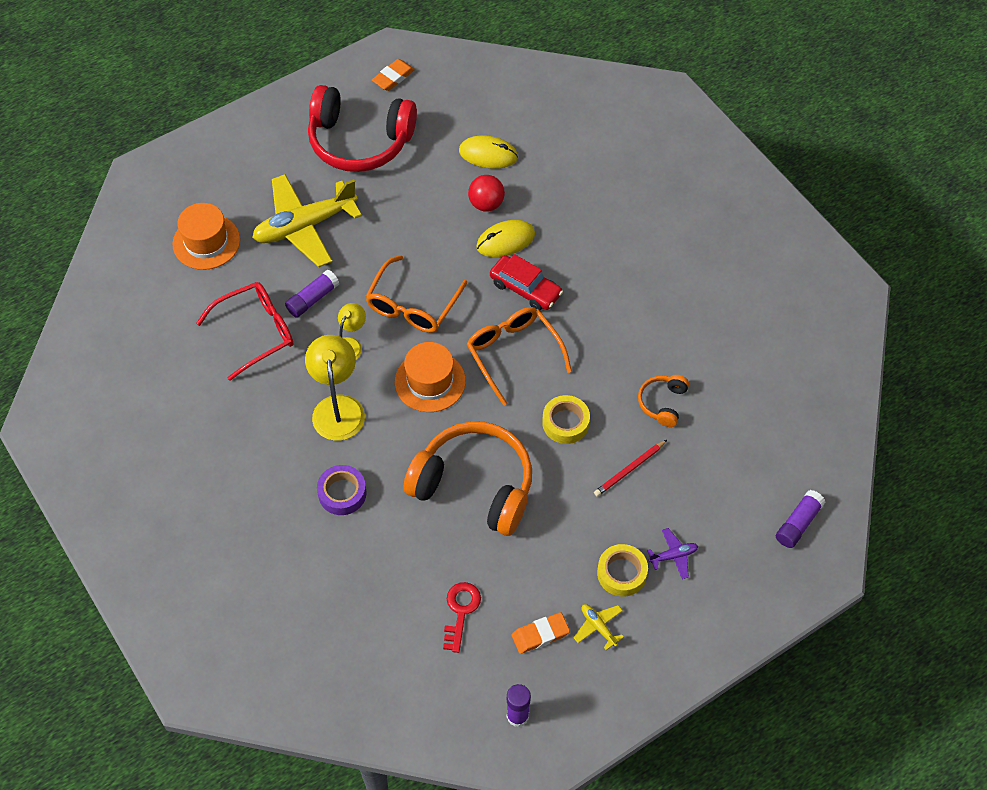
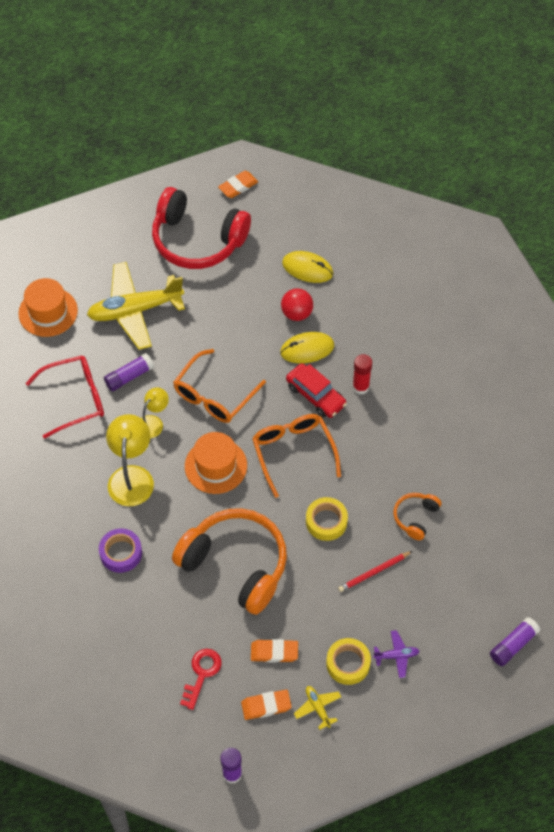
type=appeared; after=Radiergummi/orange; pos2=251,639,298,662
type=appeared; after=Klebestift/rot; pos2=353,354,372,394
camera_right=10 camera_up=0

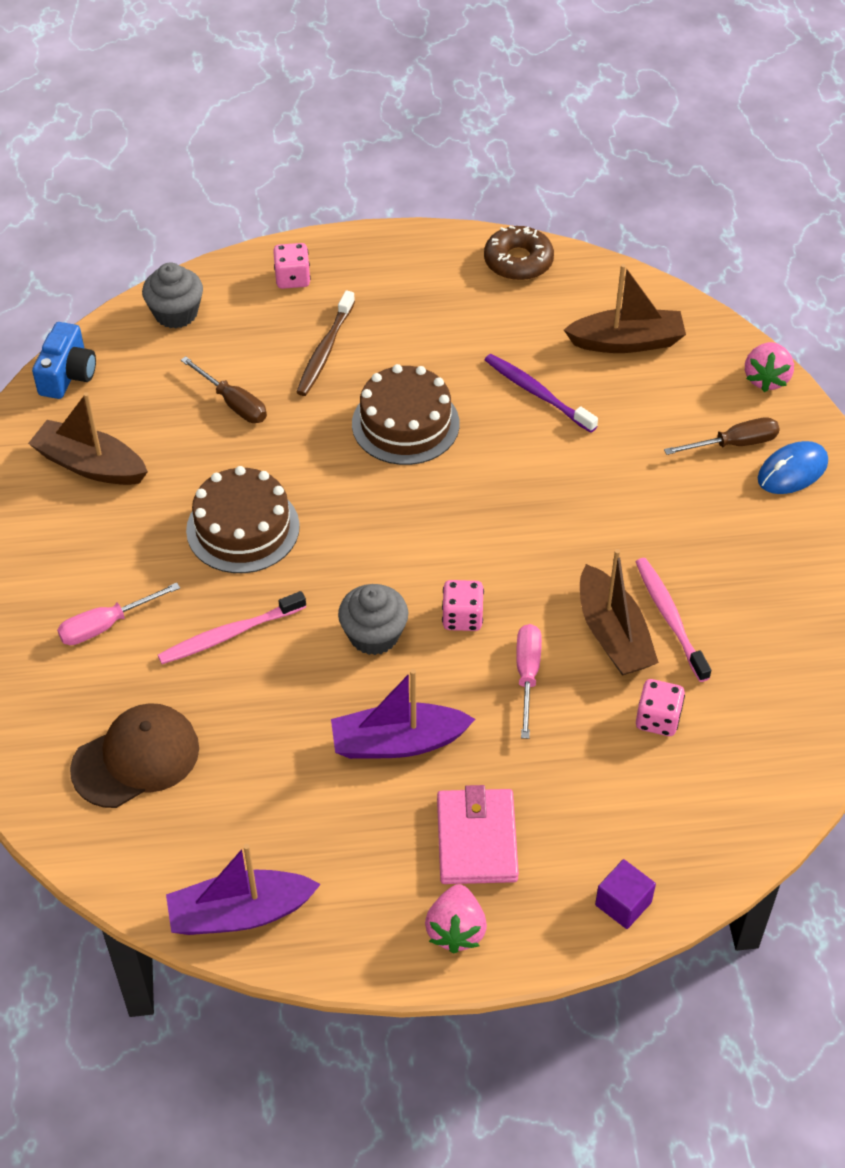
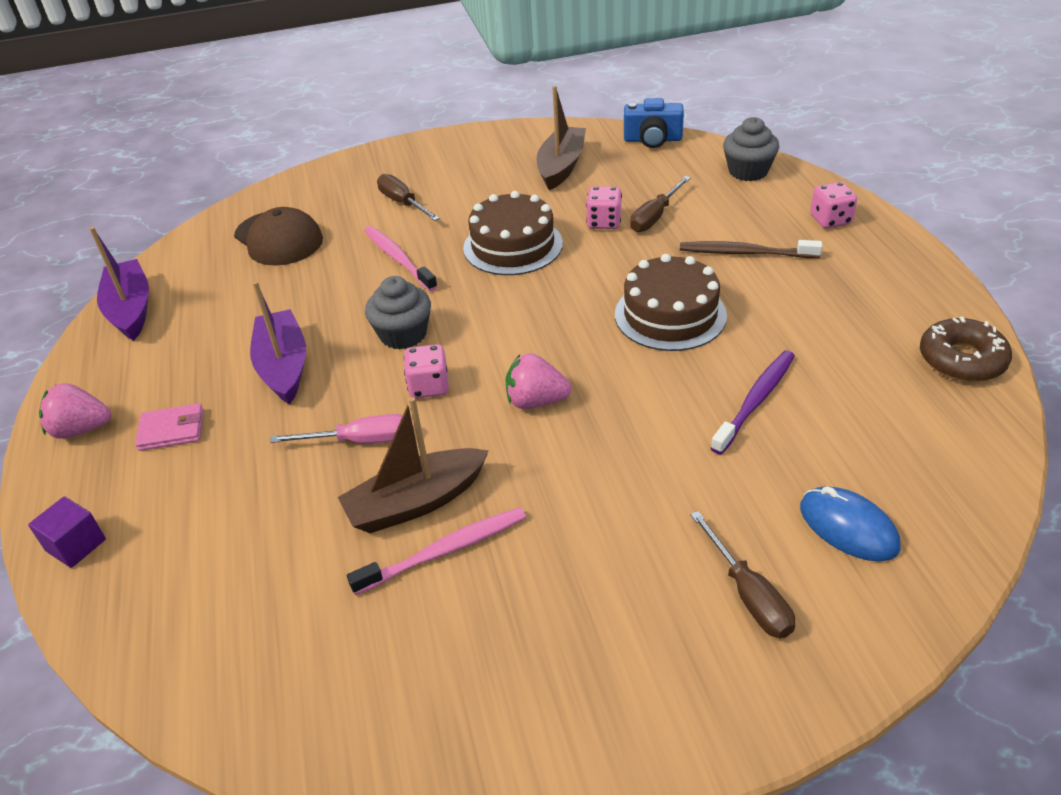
type=size; before=Geldbörse/rosa; pos1=437,785,519,884; pos2=135,403,204,451; scale=0.65
type=colour; before=Schraubenzieher/rosa; after=Schraubenzieher/braun; pos1=57,583,180,645; pos2=377,174,440,221
type=relocated; before=Erdbeere/rosa; pos1=745,342,794,392; pos2=506,353,571,409
type=relocated; before=Spielwürfel/rosa; pos1=636,679,685,736; pos2=586,186,622,229
type=relocated; before=Computermaus/blau; pos1=758,441,828,494; pos2=800,486,901,562
type=missing; before=Boot/braun; pos1=564,264,686,353
camera_right=85 camera_up=-10

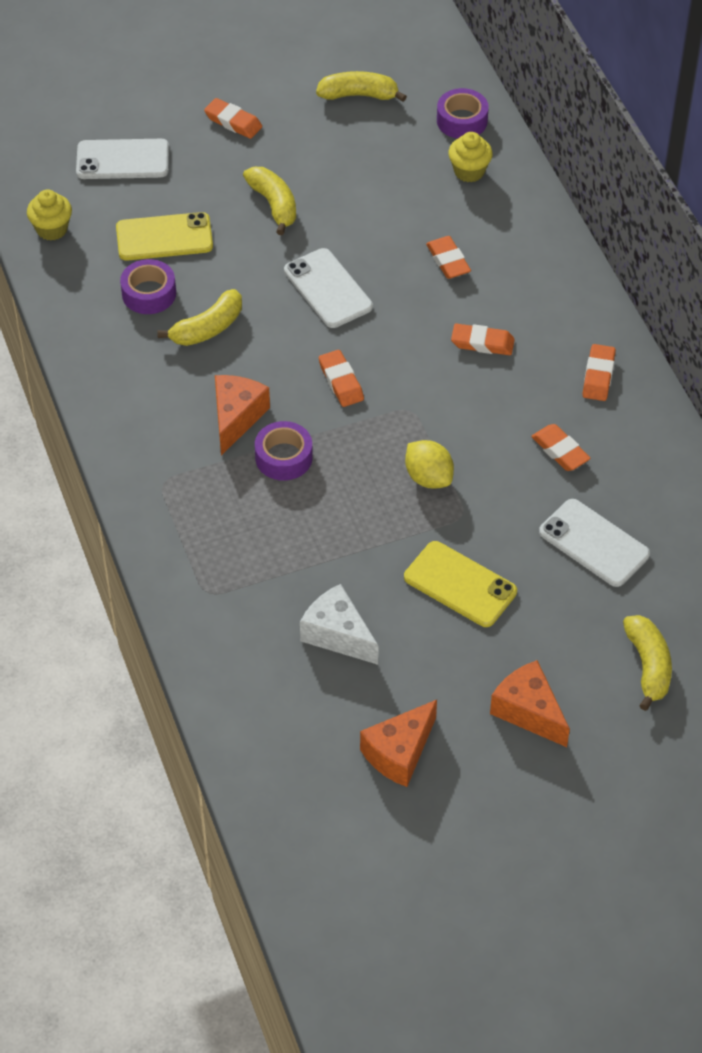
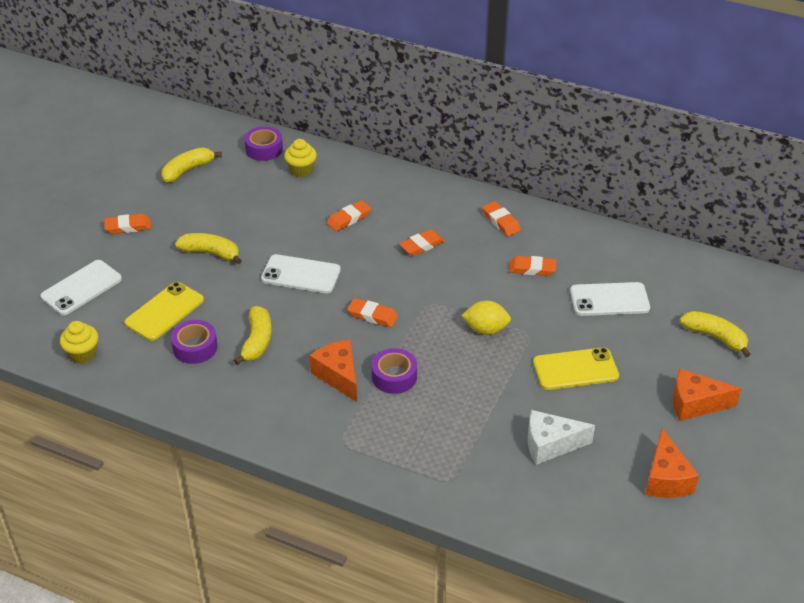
type=spun; before=Radiergummi/orange; pos1=426,236,471,279; pos2=327,200,371,231; turn=-60
camera_right=-45 camera_up=-10

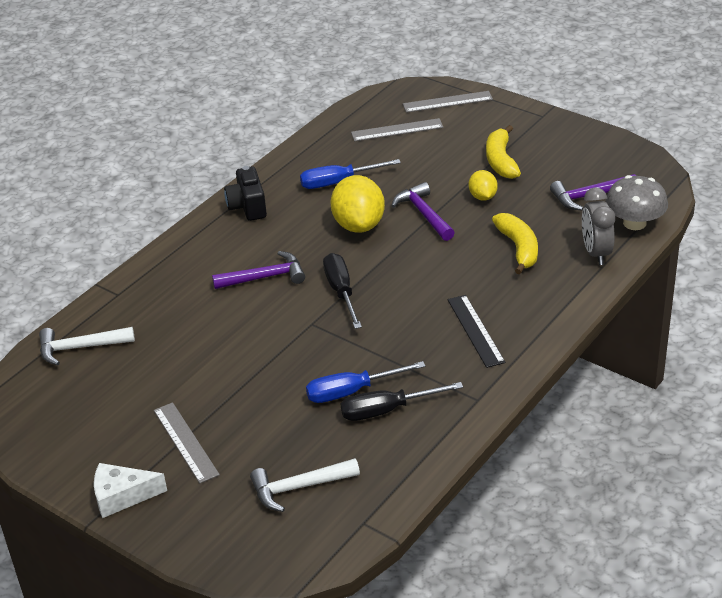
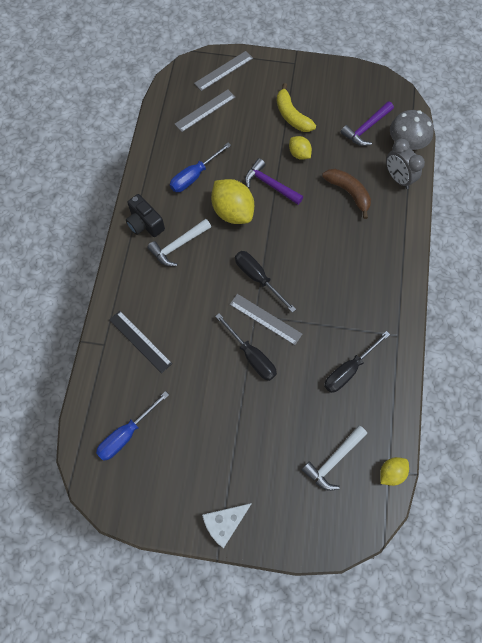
type=relocated; before=Schraubenzieher/blau; pos1=306,361,426,403; pos2=96,391,169,461
type=relocated; before=Lineal/schwarz; pos1=448,295,505,368; pos2=109,311,172,373
type=relocated; before=Hammer/weiß; pos1=39,327,135,365; pos2=148,219,211,266
type=appeared; after=Schraubenzieher/schwarz; pos2=215,313,277,381
type=relocated; before=Lineal/grau; pos1=154,402,220,483; pos2=230,294,302,345
type=colour; before=Banane/gelb; after=Banane/braun; pos1=492,213,538,275; pos2=322,169,371,219
type=appeared; after=Zitrone/gelb; pos2=380,457,409,486
type=missing; before=Hammer/lila; pos1=212,251,305,289
camera_right=-30 camera_up=30

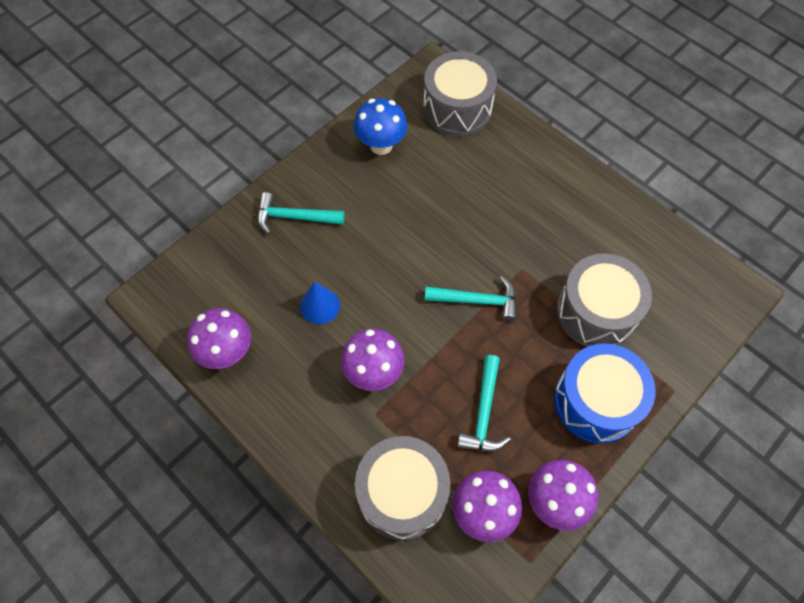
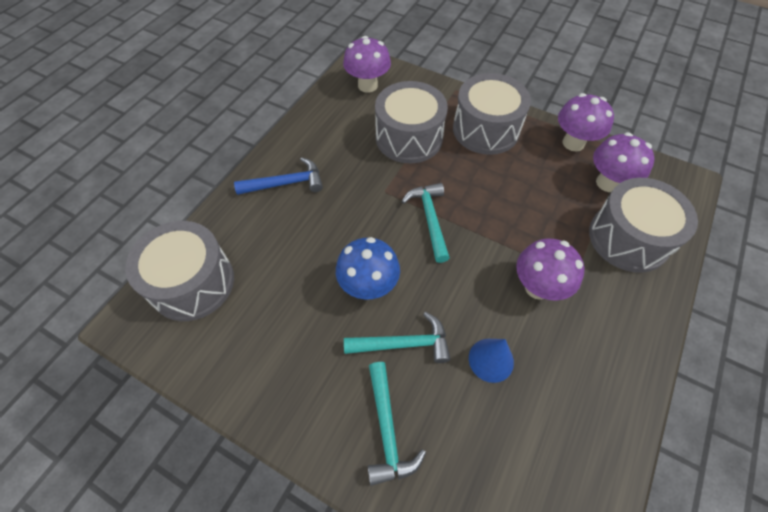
type=appeared; after=Hammer/blau; pos2=234,157,323,195
type=relocated; before=Pilz/blau; pos1=354,98,408,155; pos2=336,237,400,300
type=relocated; before=Pilz/lila; pos1=187,308,251,369; pos2=343,36,391,93
type=relocated; before=Hammer/türkis; pos1=457,355,511,452; pos2=344,312,450,363
type=colour; before=Trommel/blau; after=Trommel/grau; pos1=554,343,655,443; pos2=453,73,531,155
camera_right=-105 camera_up=-5

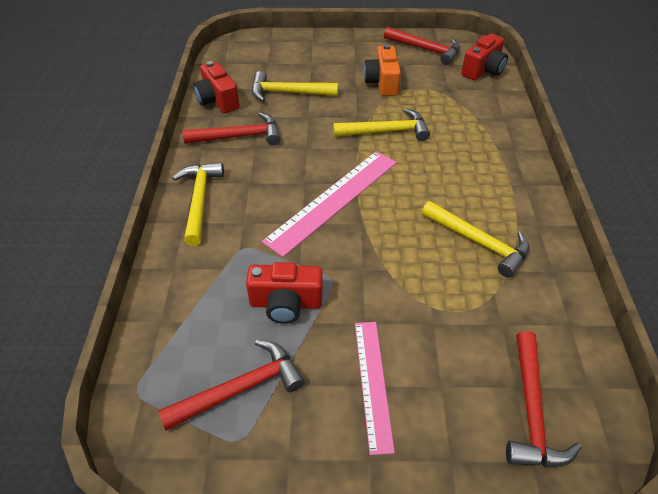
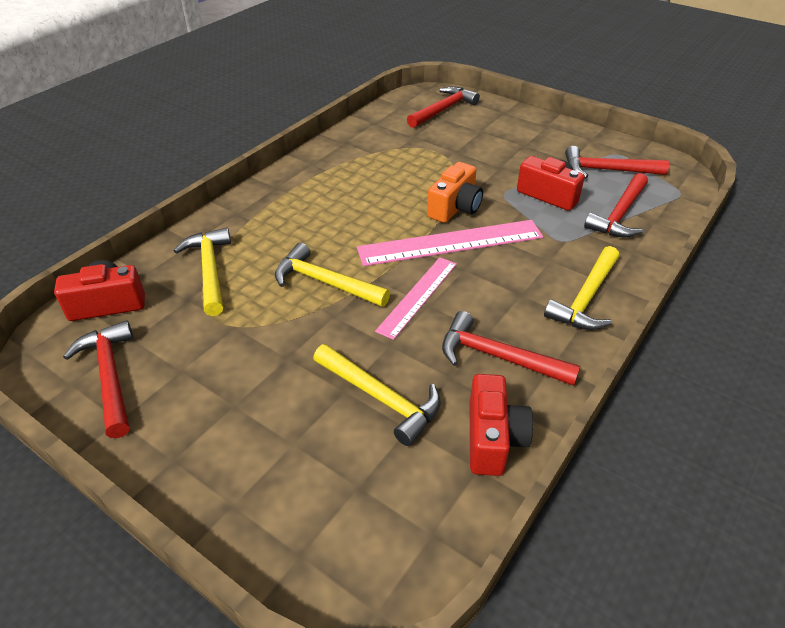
type=relocated; before=Hammer/gelb; pos1=422,201,530,278; pos2=174,228,231,316
type=relocated; before=Lineal/rosa; pos1=355,322,395,455; pos2=375,257,457,340
type=relocated; before=Kamera/orange; pos1=364,44,401,96; pos2=427,162,483,223
type=appeared; after=Hammer/rot; pos2=584,173,648,237
camera_right=-145 camera_up=-5

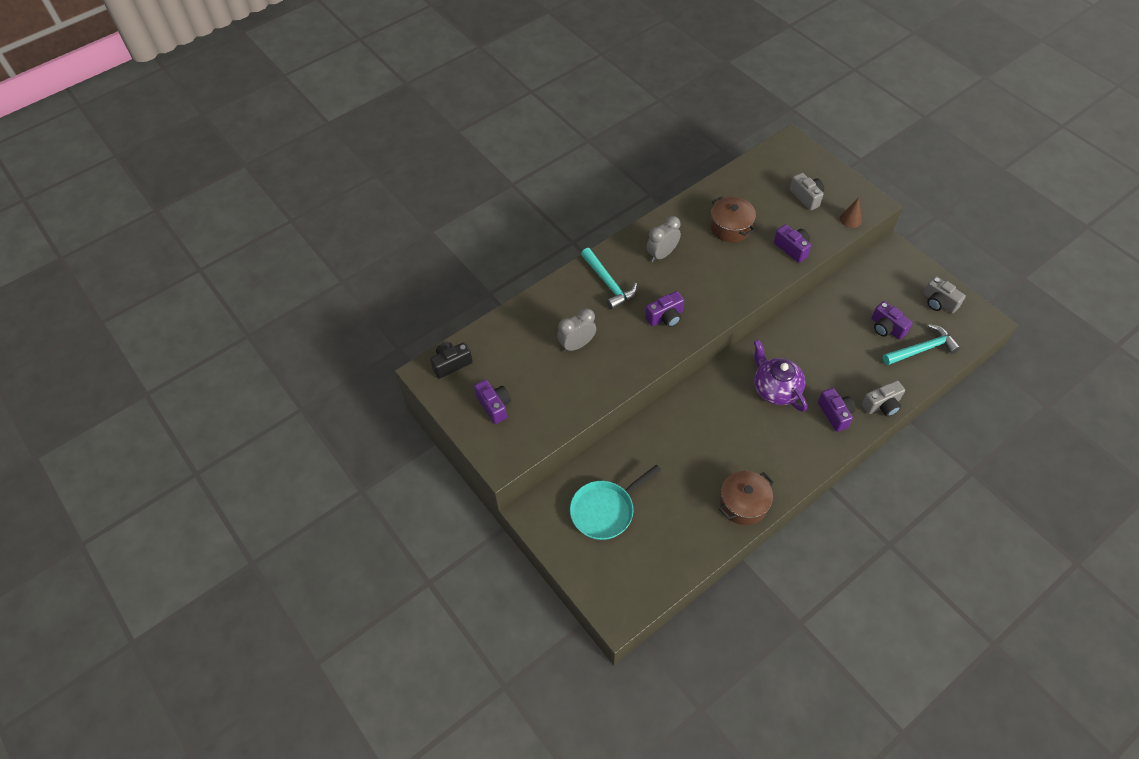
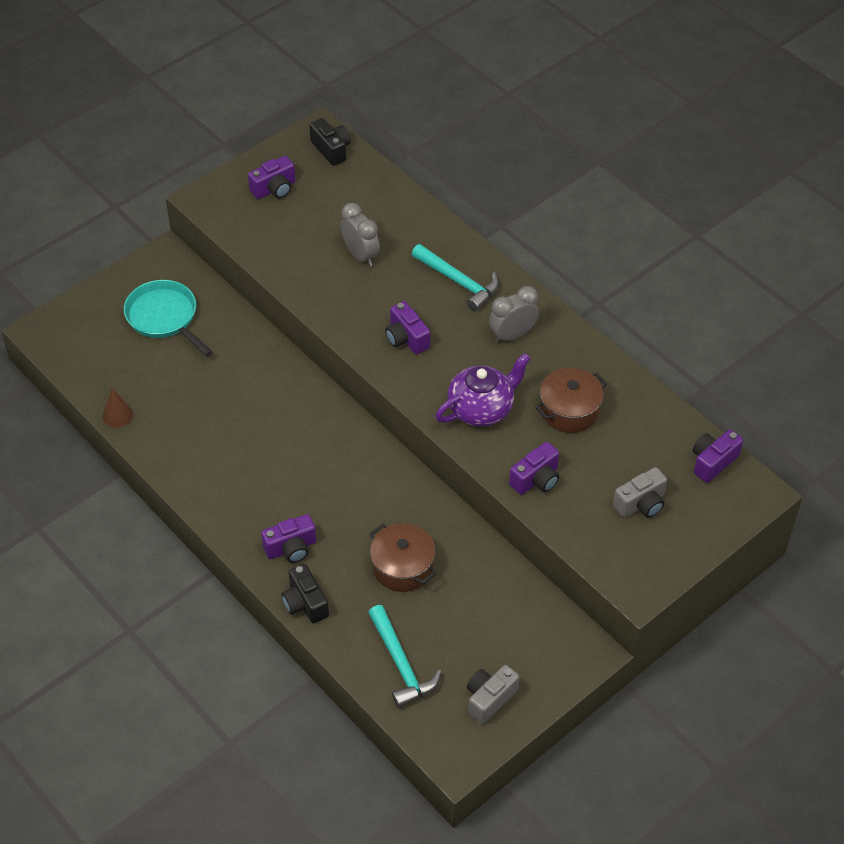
type=relocated; before=Kegel/braun; pos1=840,198,862,228; pos2=103,389,133,428
type=colour; before=Kamera/grau; after=Kamera/schwarz; pos1=861,380,905,417; pos2=281,564,329,624
type=relocated; before=Kochtopf/braun; pos1=719,471,774,525; pos2=369,523,437,592
type=spun; before=Hammer/türkis; pos1=581,248,637,310; pos2=412,244,499,311; turn=-105
type=relocated; before=Teekanne/lila; pos1=754,340,807,412; pos2=436,353,531,427
type=spun; before=Wecker/grau; pos1=647,216,681,262; pos2=489,286,539,343; turn=-75
type=relocated; before=Kamera/lila; pos1=872,301,913,340; pos2=692,430,743,483
camera_right=85 camera_up=-5

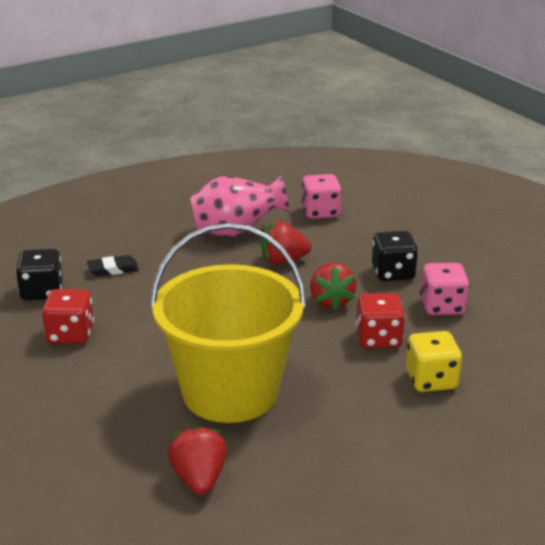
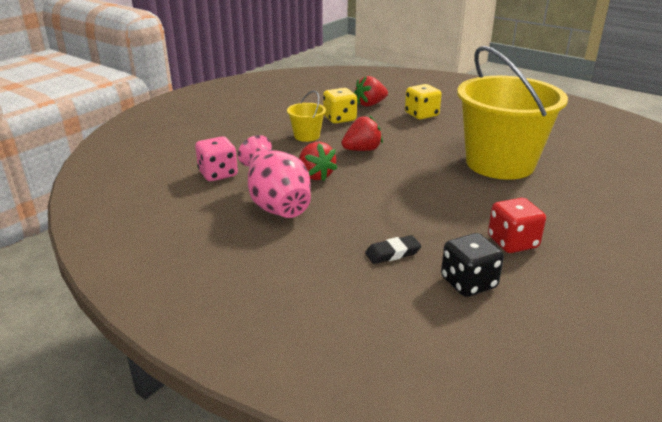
type=exchanged; before=Spielwürfel/schwarz; after=Eimer/gelb; pos1=372,231,418,281; pos2=287,90,326,142
type=colour; before=Spielwürfel/rosa; after=Spielwürfel/gelb; pos1=420,263,469,315; pos2=323,88,357,124
type=relocated; before=Erdbeere/rot; pos1=168,425,227,495; pos2=354,76,388,107
type=spun; before=Radiergummi/schwarz; pos1=87,255,139,276; pos2=365,235,421,264; turn=-75
type=missing; before=Spielwürfel/rot; pos1=356,293,405,348
camera_right=-110 camera_up=0

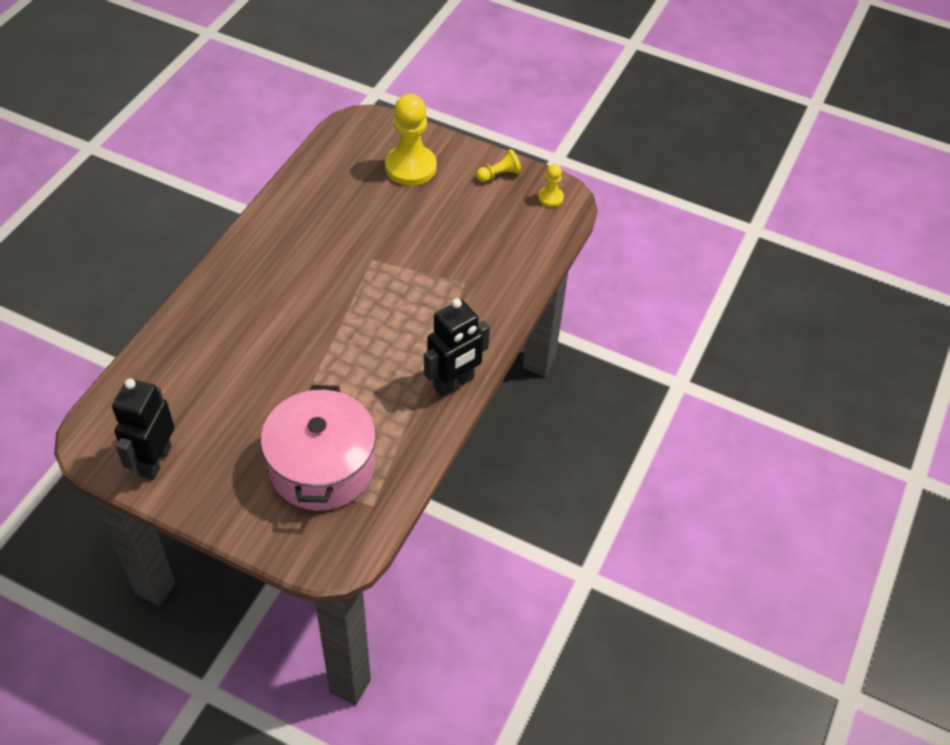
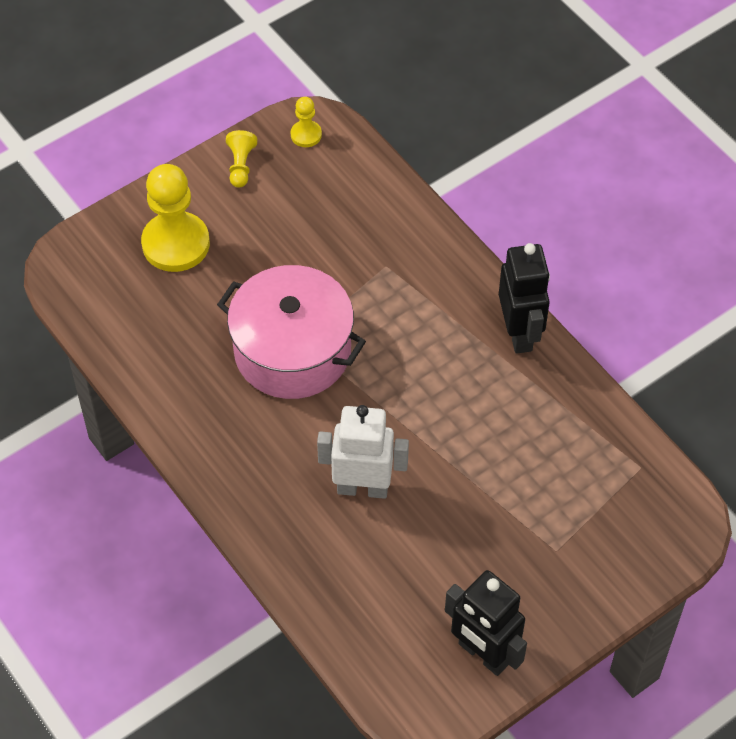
type=relocated; before=Kochtopf/rosa; pos1=261,385,376,511; pos2=217,265,366,399
type=appeared; after=Roboter/weiß; pos2=317,405,409,499
camera_right=-60 camera_up=5

